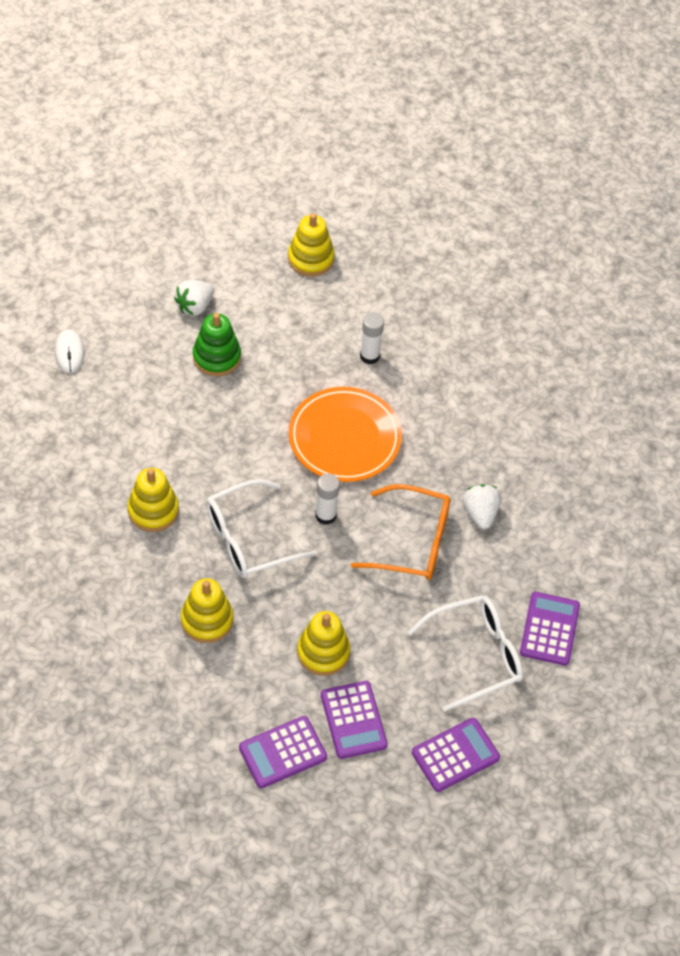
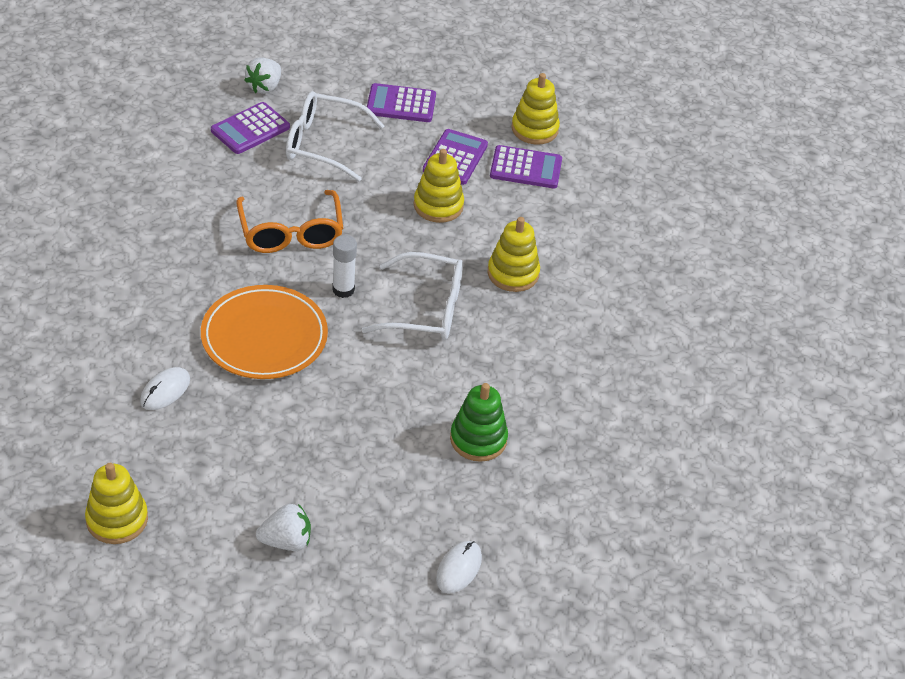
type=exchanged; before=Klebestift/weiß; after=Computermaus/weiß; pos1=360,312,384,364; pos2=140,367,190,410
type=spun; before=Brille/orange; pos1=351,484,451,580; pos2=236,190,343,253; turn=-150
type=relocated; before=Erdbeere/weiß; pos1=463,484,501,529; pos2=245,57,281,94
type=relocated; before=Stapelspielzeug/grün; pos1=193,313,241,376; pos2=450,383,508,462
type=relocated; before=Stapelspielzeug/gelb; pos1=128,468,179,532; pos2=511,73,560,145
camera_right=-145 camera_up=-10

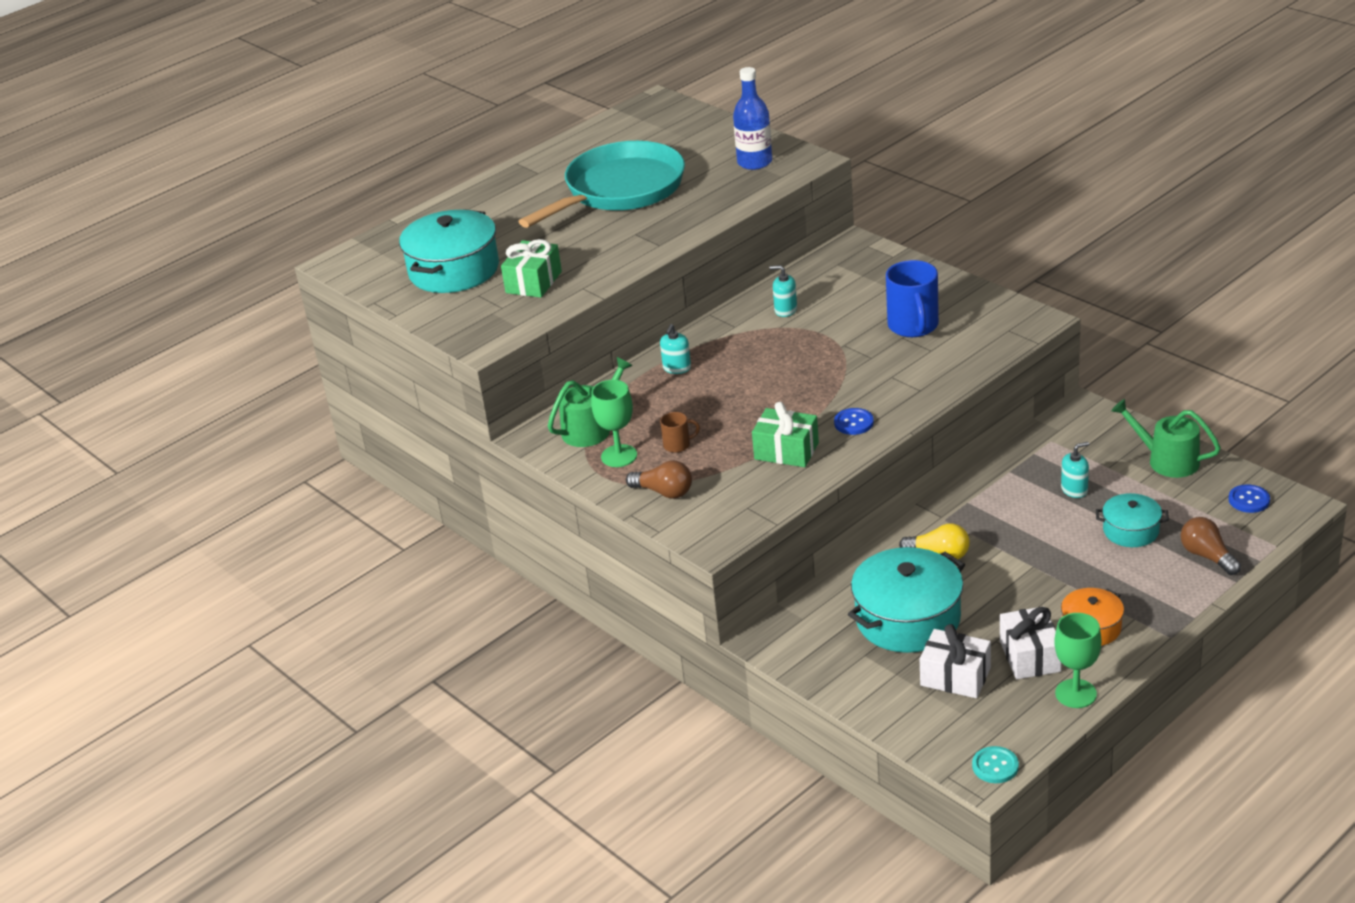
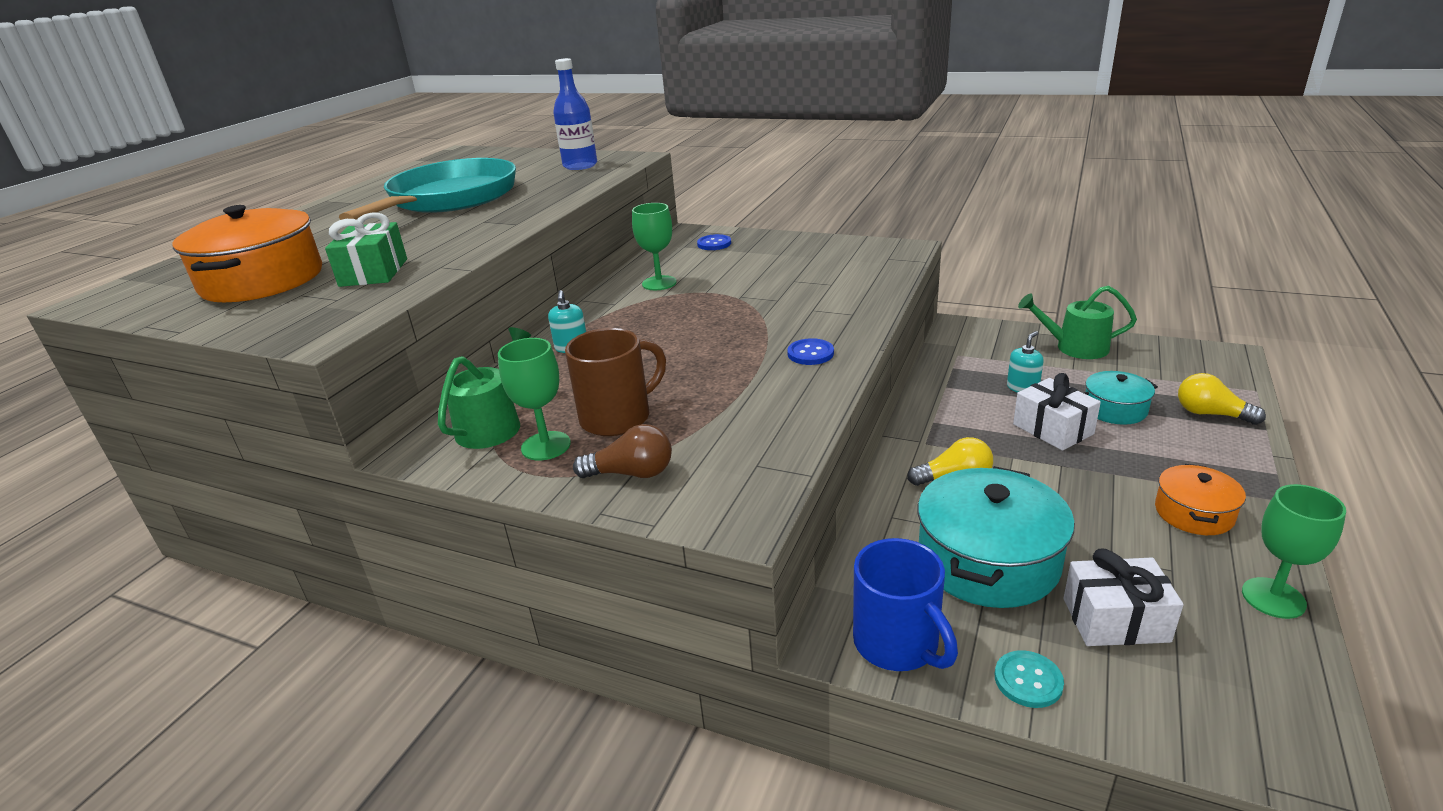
type=colour; before=Kochtopf/türkis; after=Kochtopf/orange; pos1=399,209,499,293; pos2=172,205,322,302
type=size; before=Tasse/braun; pos1=660,412,700,453; pos2=565,328,666,436; scale=2.02
type=exchanged; before=Seifenspender/türkis; after=Kelch/grün; pos1=769,265,797,317; pos2=632,203,677,290
type=relocated; before=Knopf/blau; pos1=1229,484,1270,513; pos2=697,234,731,250
type=relocated; before=Tasse/blau; pos1=886,260,939,337; pos2=853,538,958,671
type=relocated; before=Knopf/türkis; pos1=972,746,1019,783; pos2=995,650,1064,708
type=relocated; before=Geschenk/weiß; pos1=1000,606,1061,679; pos2=1013,373,1101,451
type=colour; before=Glühbirne/braun; after=Glühbirne/gelb; pos1=1181,517,1241,575; pos2=1178,373,1266,425
type=missing; before=Geschenk/grün; pos1=752,402,819,467
camera_right=-25 camera_up=-5

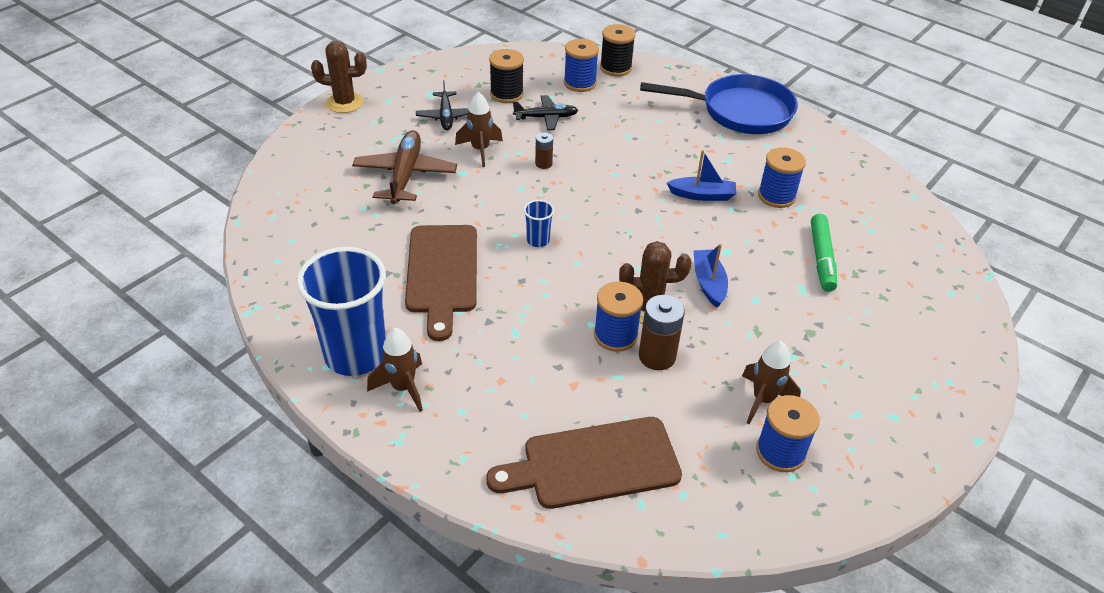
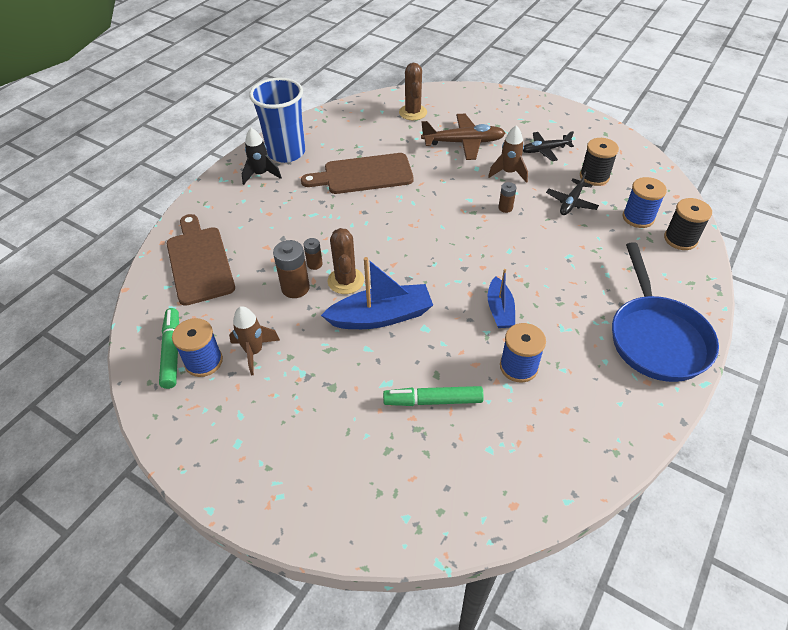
type=appeared; after=Filzstift/grün; pos2=159,308,179,389
type=colour; before=Rakete/braun; after=Rakete/schwarz; pos1=367,328,423,412; pos2=242,128,282,185
type=exchanged; before=Garnrolle/blau; after=Batterie/braun; pos1=594,281,643,352; pos2=304,238,323,270
type=size; before=Boot/blau; pos1=694,244,728,308; pos2=321,257,433,329; scale=1.66
type=relocated; before=Kaktus/braun; pos1=311,41,367,113; pos2=399,63,427,120
type=spun; before=Flugzeug/schwarz; pos1=513,95,578,130; pos2=546,172,599,215; turn=45
type=missing; before=Becher/blau; pos1=524,200,554,247
camera_right=85 camera_up=5

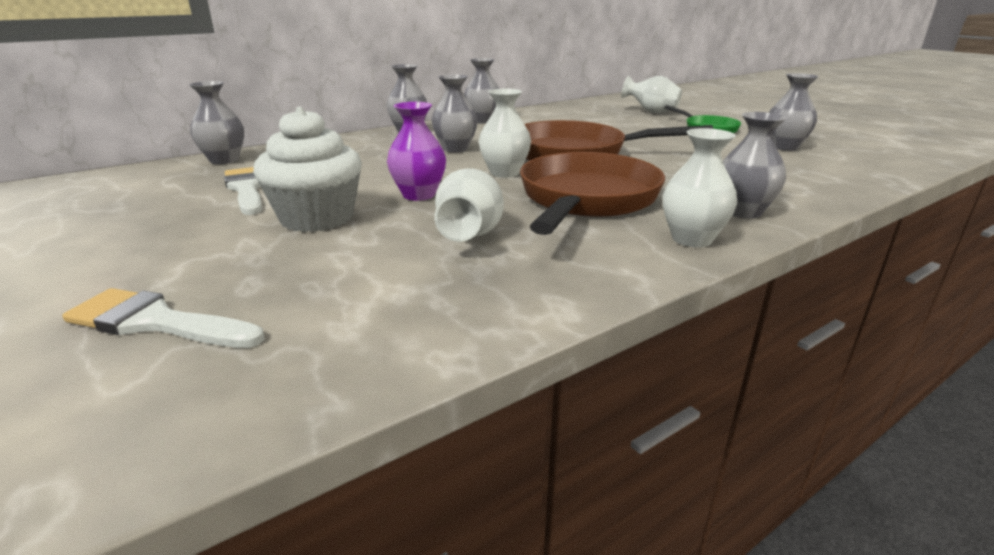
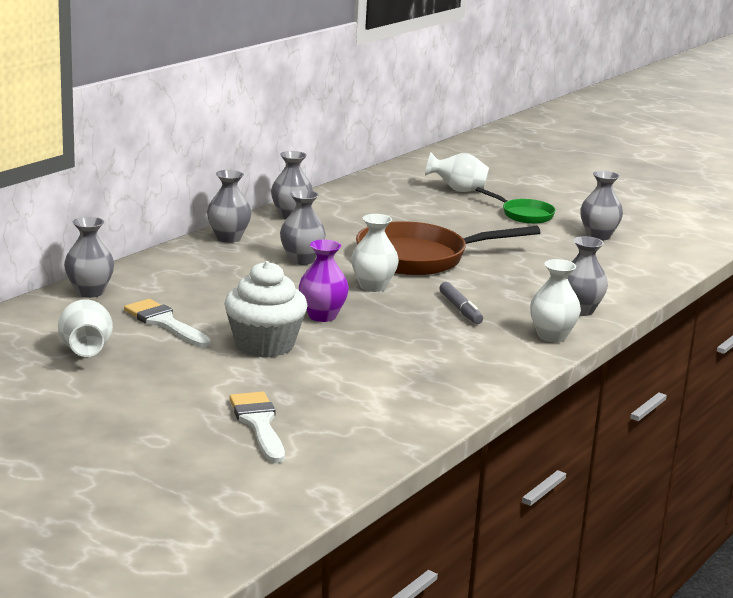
type=relocated; before=Vase/weiß; pos1=434,168,504,242; pos2=58,299,113,357
type=spun; before=Pinsel/weiß; pos1=62,288,265,348; pos2=229,392,285,463; turn=75
type=exchanged; before=Pfanne/braun; after=Filzstift/grau; pos1=520,152,665,235; pos2=439,282,483,324
camera_right=-20 camera_up=-5

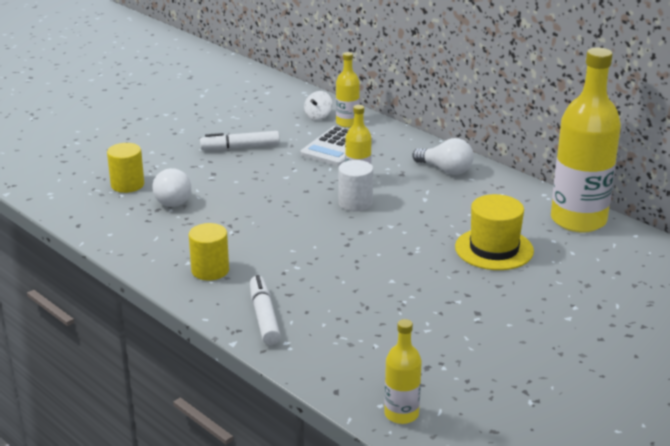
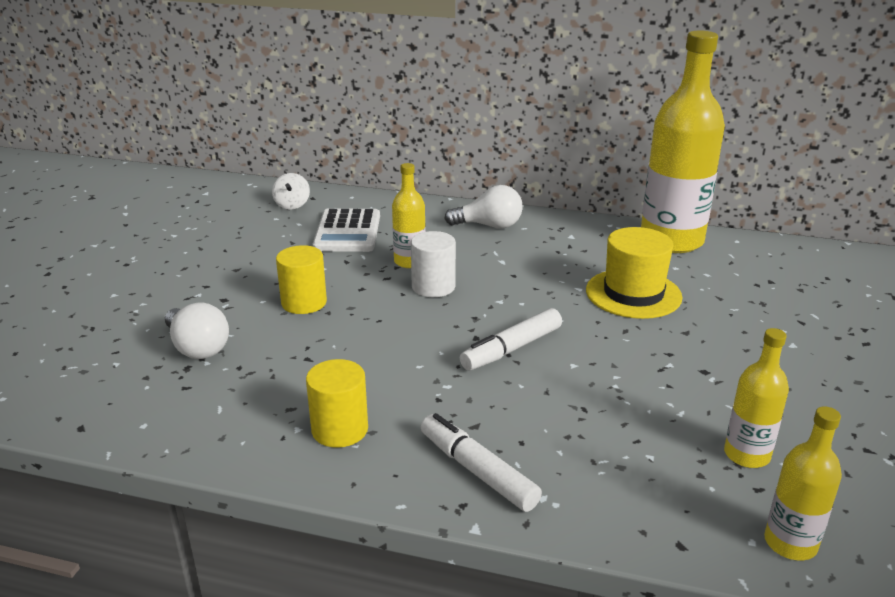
type=relocated; before=Vollzylinder/gelb; pos1=107,143,144,193; pos2=276,245,327,314
type=relocated; before=Filzstift/weiß; pos1=200,131,280,150; pos2=460,308,562,371
type=relocated; before=Flasche/gelb; pos1=336,52,360,128; pos2=724,328,789,468
camera_right=-30 camera_up=0

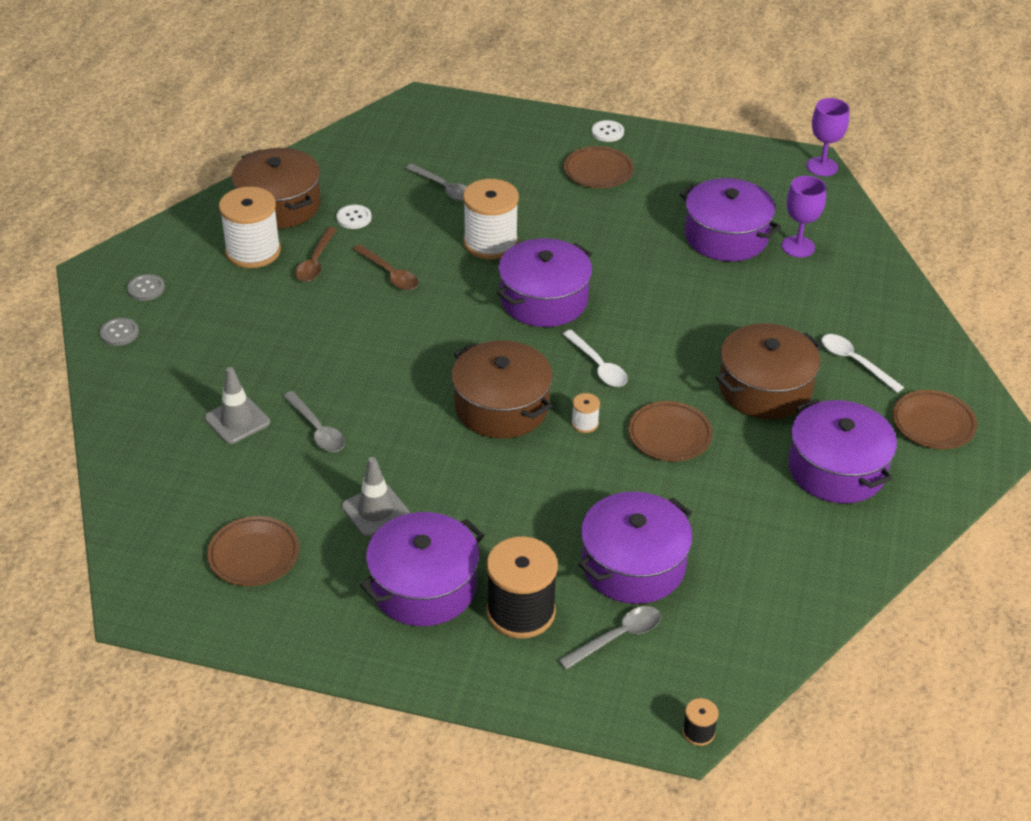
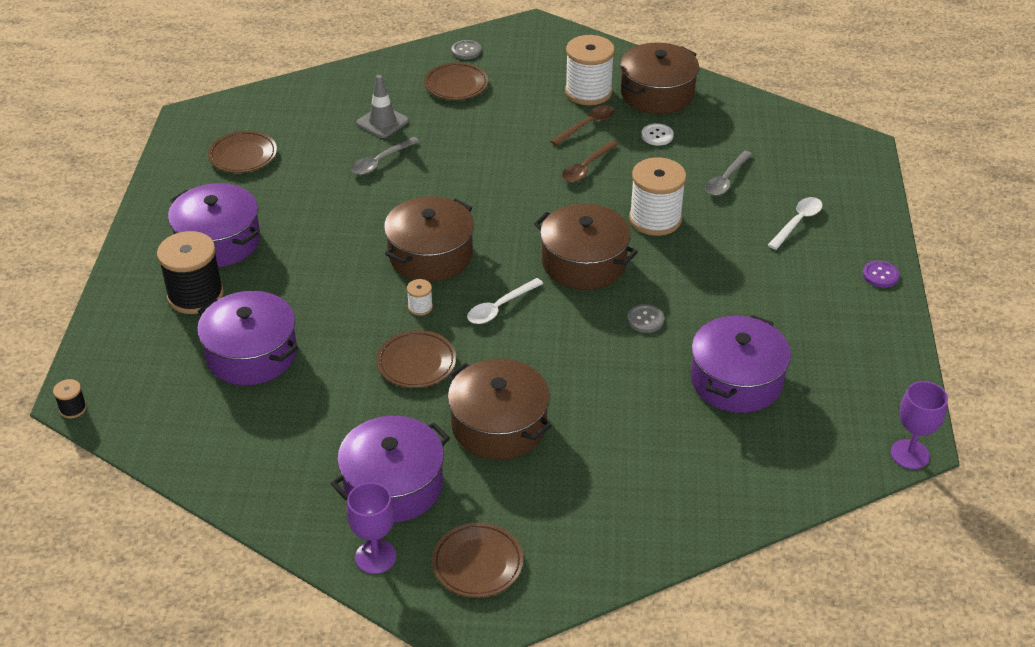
type=relocated; before=Kelch/lila; pos1=781,176,826,257; pos2=346,482,396,574
type=relocated; before=Teller/braun; pos1=564,146,634,188; pos2=424,62,488,100
type=colour; before=Kochtopf/lila; after=Kochtopf/braun; pos1=497,238,592,327; pos2=534,204,638,290
type=spun; before=Löffel/braun; pos1=295,227,337,282; pos2=550,105,615,146; turn=135
type=relocated; before=Knopf/grau; pos1=127,274,165,301; pos2=627,304,664,333
type=relocated; before=Löffel/weiß; pos1=821,334,904,393; pos2=768,197,823,250
type=colour; before=Knopf/weiß; after=Knopf/lila; pos1=592,120,624,142; pos2=863,261,900,288
type=missing; before=Leitkegel/grau; pos1=342,457,410,537
type=missing; before=Löffel/grau; pos1=558,606,661,670
camera_right=80 camera_up=0

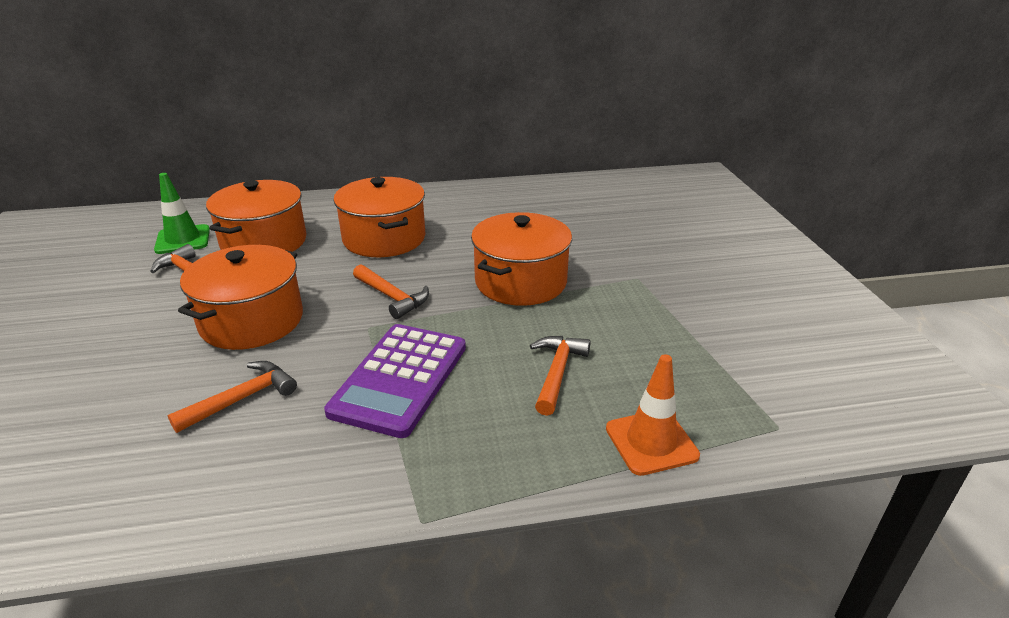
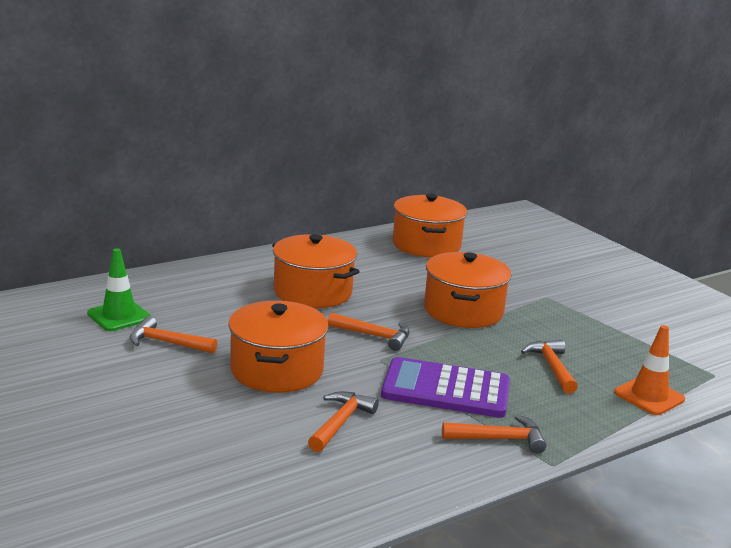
type=spun; before=Taschenrechner/lila; pos1=324,324,466,438; pos2=381,357,510,418; turn=105
type=relocated; before=Kochtopf/orange; pos1=206,180,307,252; pos2=393,194,467,257
type=appeared; after=Hammer/orange; pos2=442,415,546,454
camera_right=-25 camera_up=-10

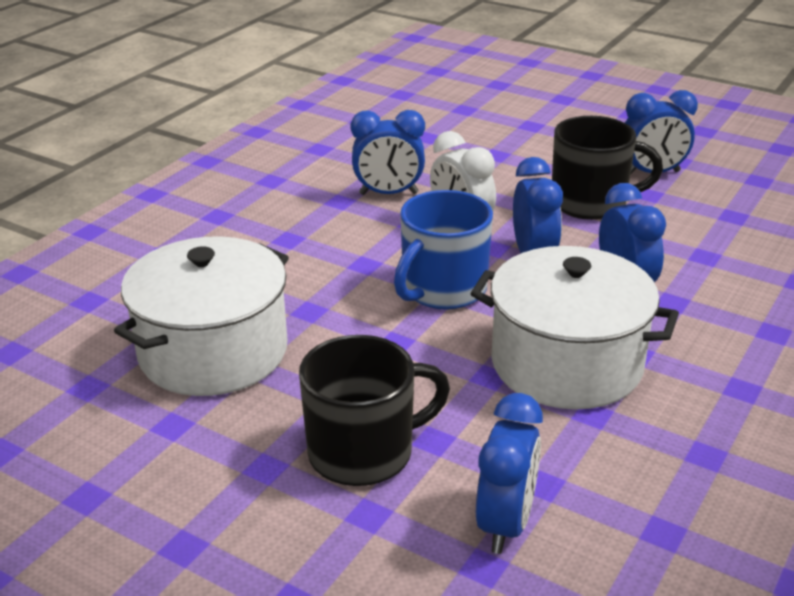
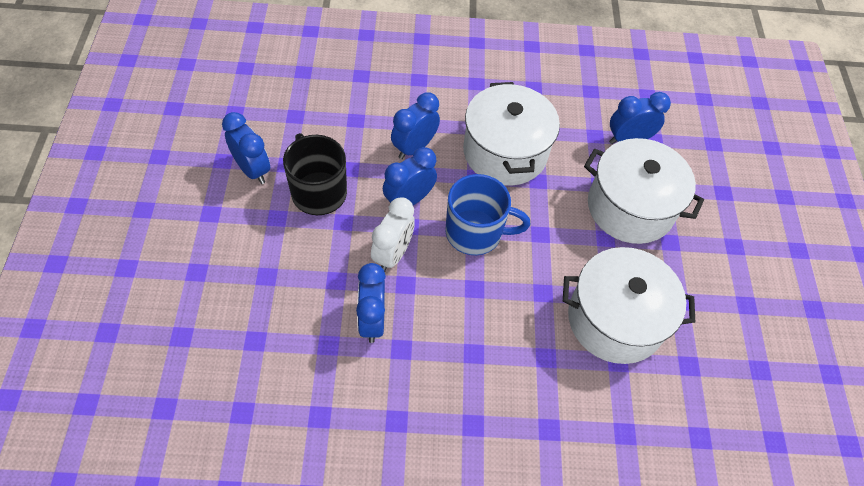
type=spun; before=Wecker/blau; pos1=351,110,425,195; pos2=356,263,386,343; turn=-150
type=exchanged; before=Tasse/schwarz; after=Kochtopf/weiß; pos1=299,335,450,486; pos2=584,138,704,244
camera_right=-125 camera_up=25

